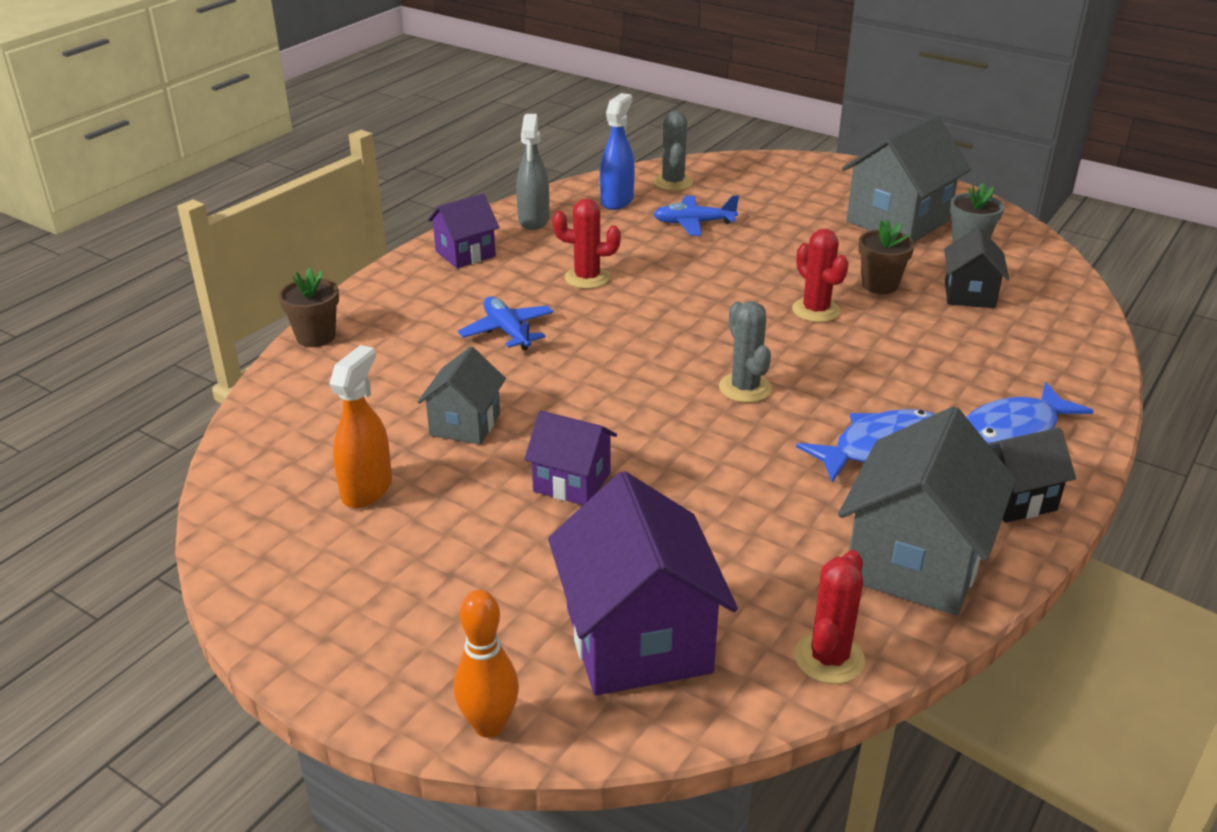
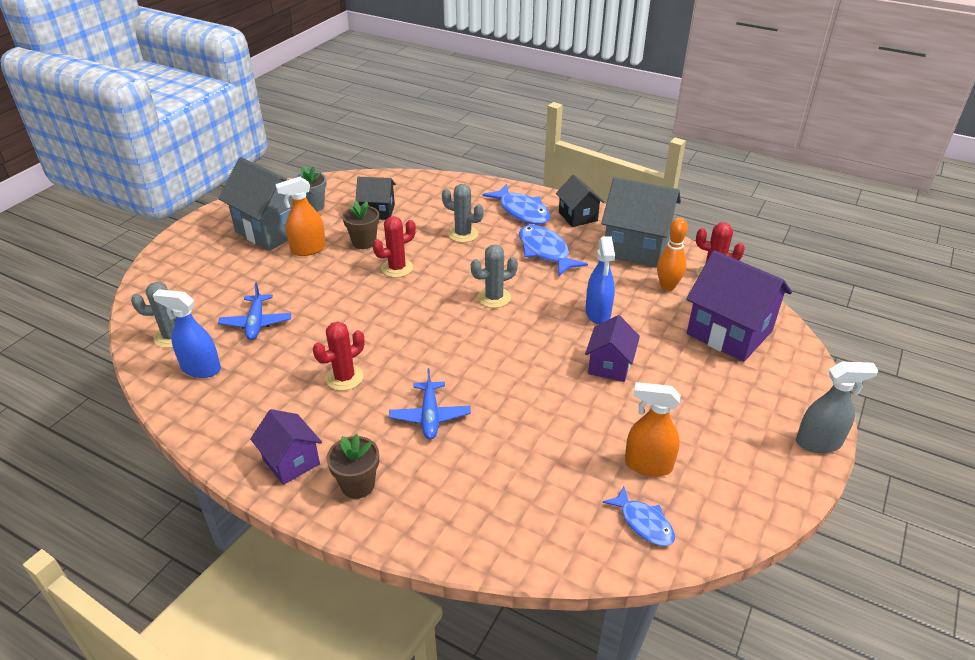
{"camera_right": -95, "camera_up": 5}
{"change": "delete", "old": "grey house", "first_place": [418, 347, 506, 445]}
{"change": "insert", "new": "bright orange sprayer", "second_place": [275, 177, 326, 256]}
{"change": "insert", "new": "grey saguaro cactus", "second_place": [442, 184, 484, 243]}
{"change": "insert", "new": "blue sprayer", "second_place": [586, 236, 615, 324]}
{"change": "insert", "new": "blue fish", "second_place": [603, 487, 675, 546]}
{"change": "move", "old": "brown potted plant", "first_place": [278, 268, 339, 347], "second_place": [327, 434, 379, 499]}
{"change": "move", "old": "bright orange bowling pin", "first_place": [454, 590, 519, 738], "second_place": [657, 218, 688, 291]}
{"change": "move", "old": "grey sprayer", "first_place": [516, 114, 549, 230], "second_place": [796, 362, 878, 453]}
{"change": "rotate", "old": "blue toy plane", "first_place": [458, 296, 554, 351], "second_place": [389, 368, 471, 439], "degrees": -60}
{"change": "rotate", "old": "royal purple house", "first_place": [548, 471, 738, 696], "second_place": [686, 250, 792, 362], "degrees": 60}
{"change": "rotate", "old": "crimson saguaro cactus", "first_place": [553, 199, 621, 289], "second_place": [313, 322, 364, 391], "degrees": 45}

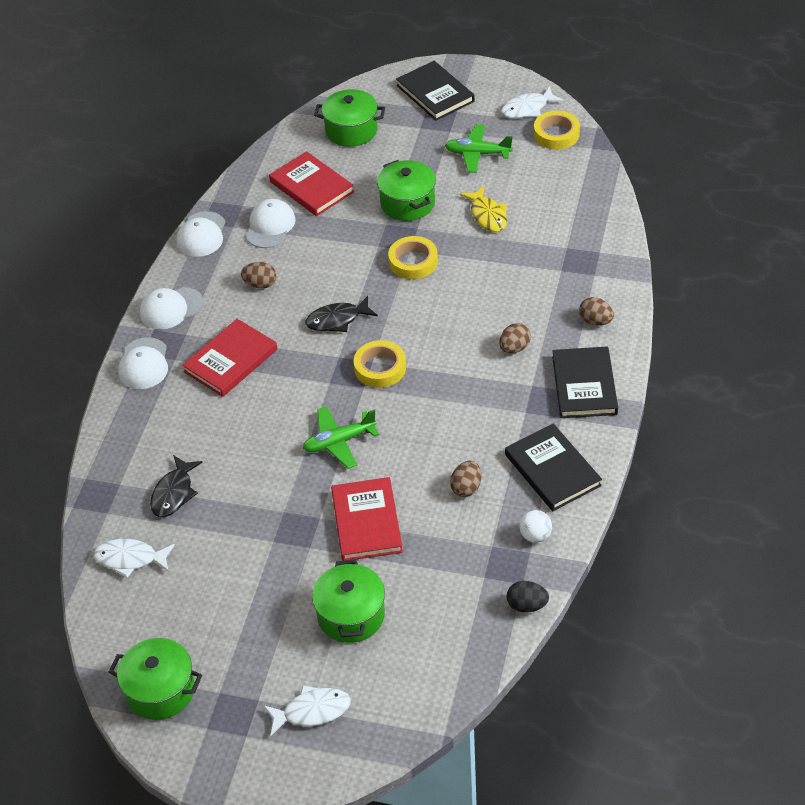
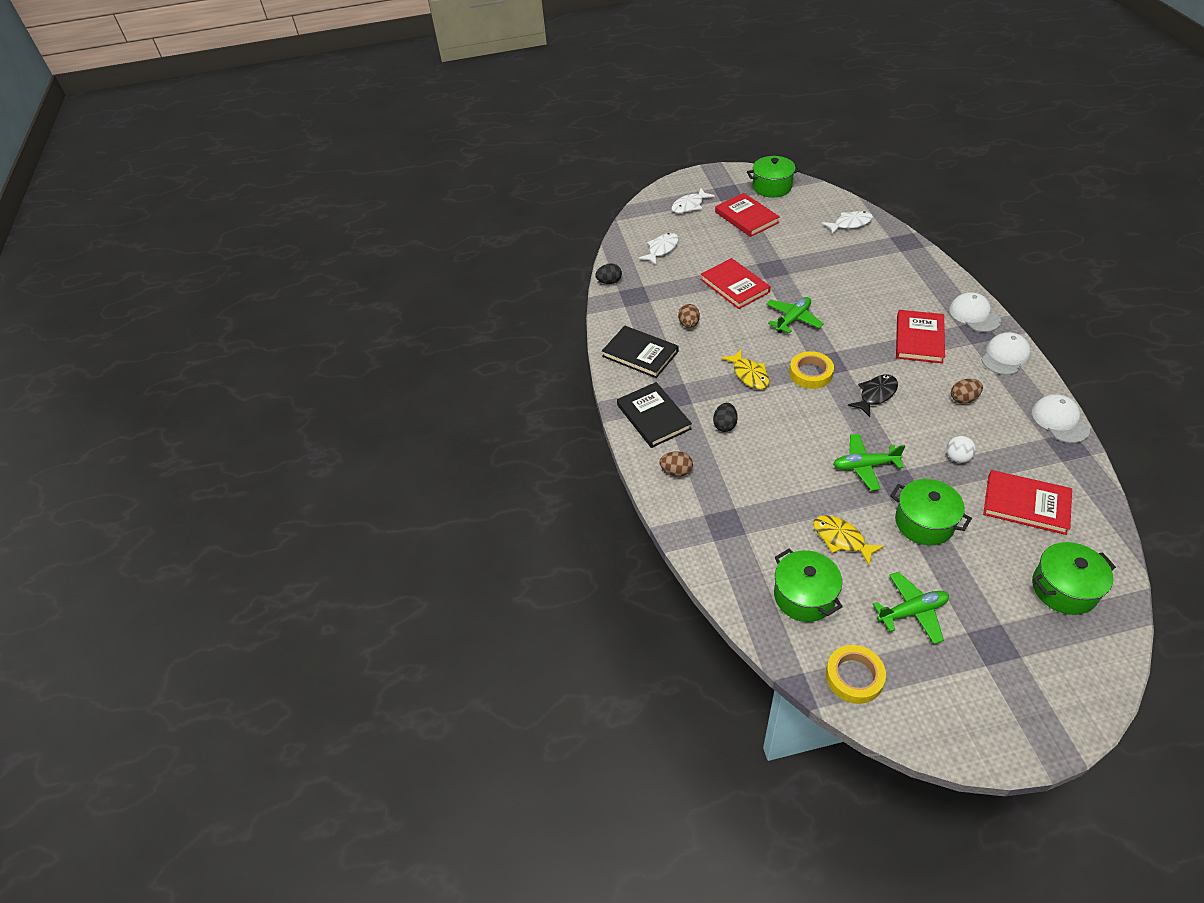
{"camera_right": 155, "camera_up": 0}
{"change": "delete", "old": "jet-black fish", "first_place": [150, 455, 203, 517]}
{"change": "delete", "old": "pure white peaked cap", "first_place": [246, 199, 296, 248]}
{"change": "delete", "old": "jet-black hardback", "first_place": [396, 61, 475, 121]}
{"change": "insert", "new": "crimson hardback", "second_place": [715, 193, 780, 237]}
{"change": "insert", "new": "yellow fish", "second_place": [721, 350, 769, 389]}
{"change": "move", "old": "leaf-green pot", "first_place": [312, 560, 385, 643], "second_place": [774, 549, 843, 622]}
{"change": "move", "old": "pure white fish", "first_place": [501, 86, 563, 118], "second_place": [639, 233, 679, 265]}
{"change": "move", "old": "pure white play ball", "first_place": [519, 510, 552, 543], "second_place": [946, 436, 976, 463]}
{"change": "replace", "old": "yellow roll of tape", "new": "leaf-green toy plane", "first_place": [388, 236, 438, 279], "second_place": [833, 434, 905, 491]}
{"change": "recolor", "old": "brown egg", "new": "jet-black egg", "first_place": [499, 323, 531, 353], "second_place": [713, 403, 738, 432]}

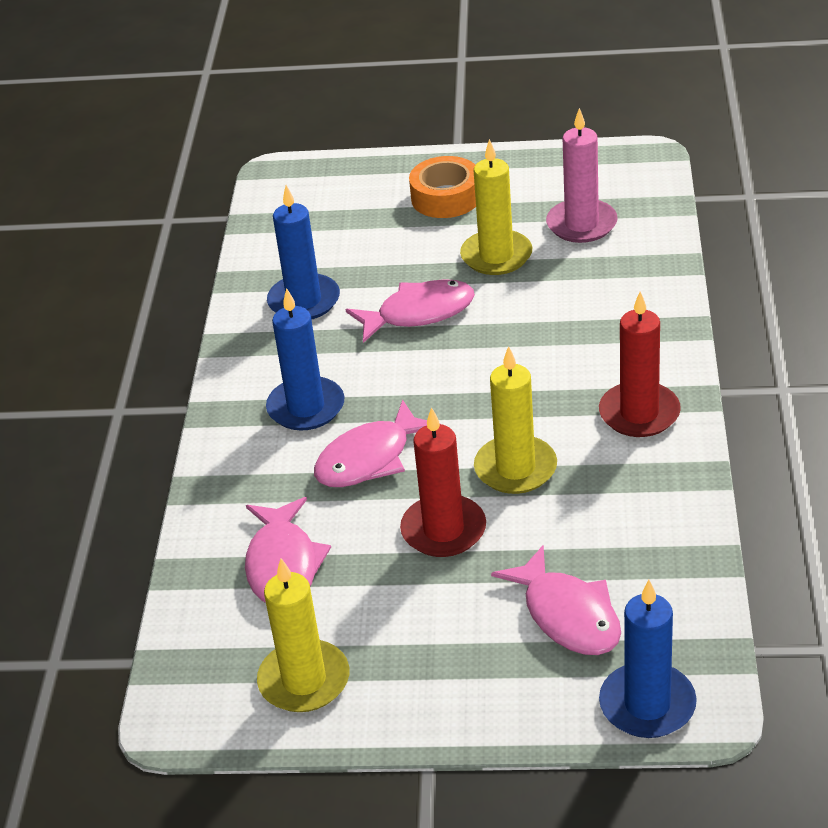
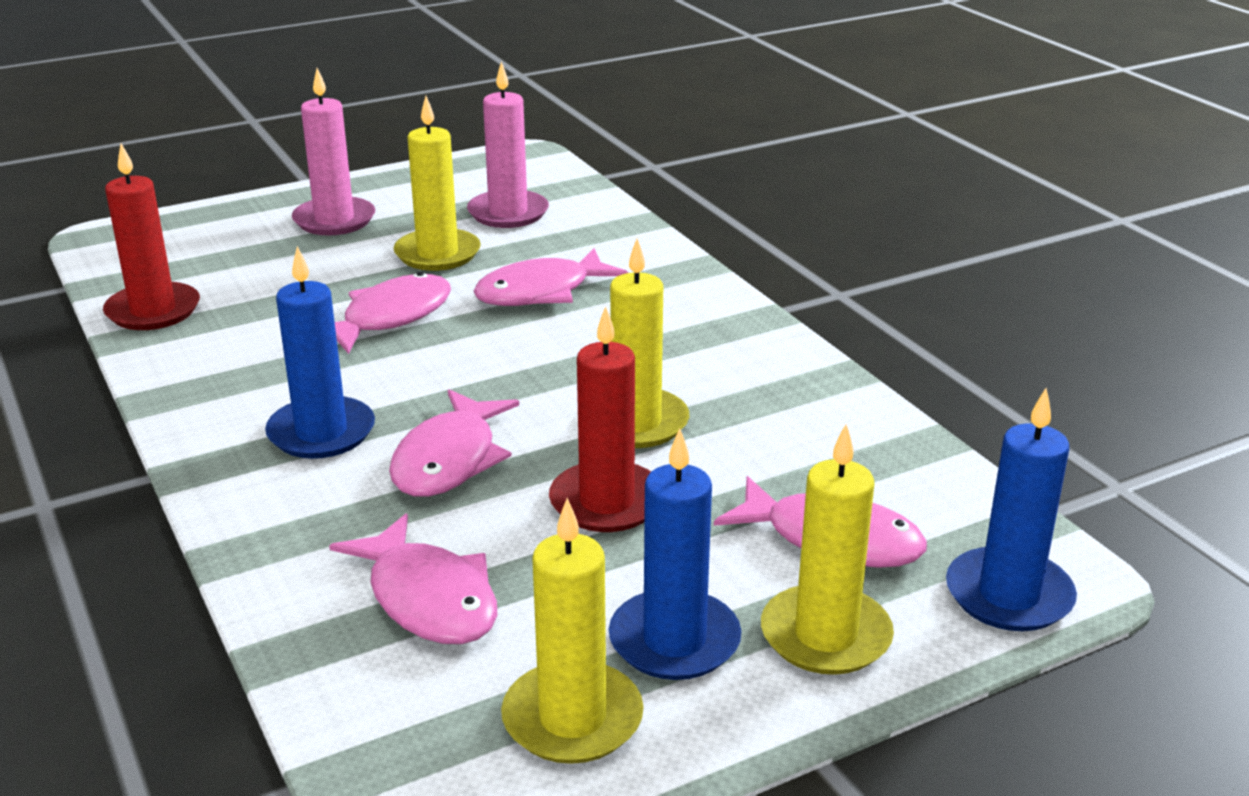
{"camera_right": -35, "camera_up": -10}
{"change": "insert", "new": "rosy fish", "second_place": [474, 248, 628, 306]}
{"change": "insert", "new": "yellow candle", "second_place": [761, 424, 894, 675]}
{"change": "move", "old": "blue candle", "first_place": [267, 185, 340, 320], "second_place": [609, 428, 742, 680]}
{"change": "move", "old": "crimson candle", "first_place": [599, 291, 681, 437], "second_place": [103, 143, 200, 330]}
{"change": "replace", "old": "bright orange roll of tape", "new": "rosy candle", "first_place": [409, 156, 476, 218], "second_place": [292, 68, 375, 235]}

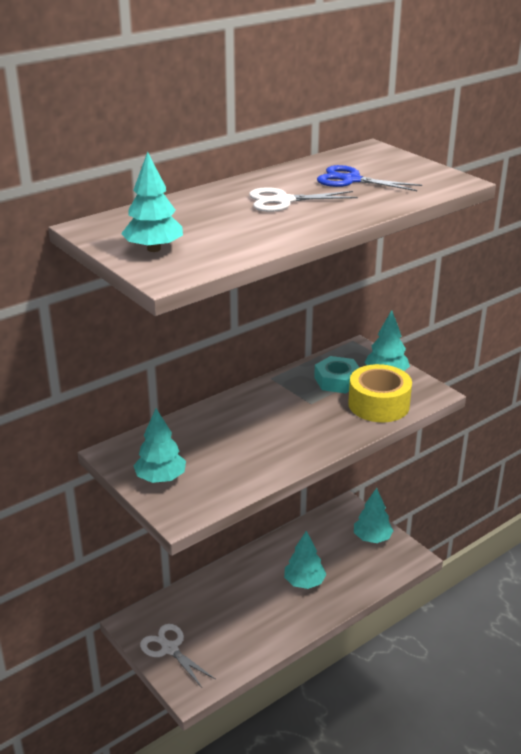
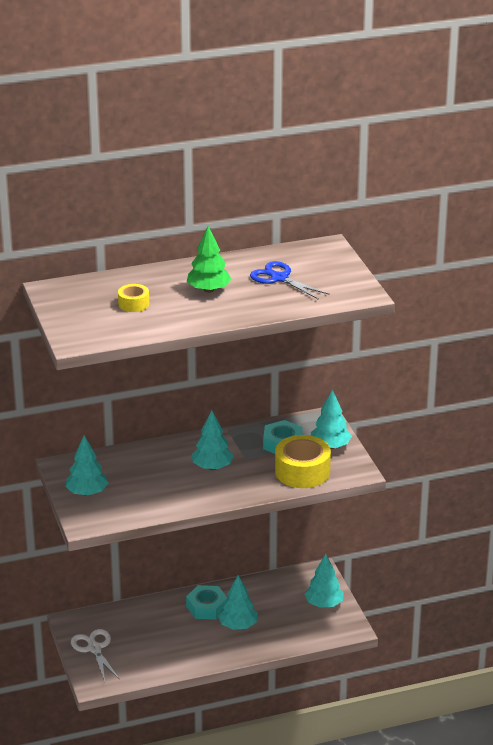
{"camera_right": 20, "camera_up": 0}
{"change": "insert", "new": "yellow roll of tape", "second_place": [118, 284, 149, 312]}
{"change": "insert", "new": "turquoise nut", "second_place": [186, 585, 227, 620]}
{"change": "move", "old": "turquoise fir tree", "first_place": [121, 152, 183, 252], "second_place": [192, 410, 234, 470]}
{"change": "replace", "old": "pure white shears", "new": "leaf-green fir tree", "first_place": [249, 187, 358, 212], "second_place": [187, 226, 232, 293]}

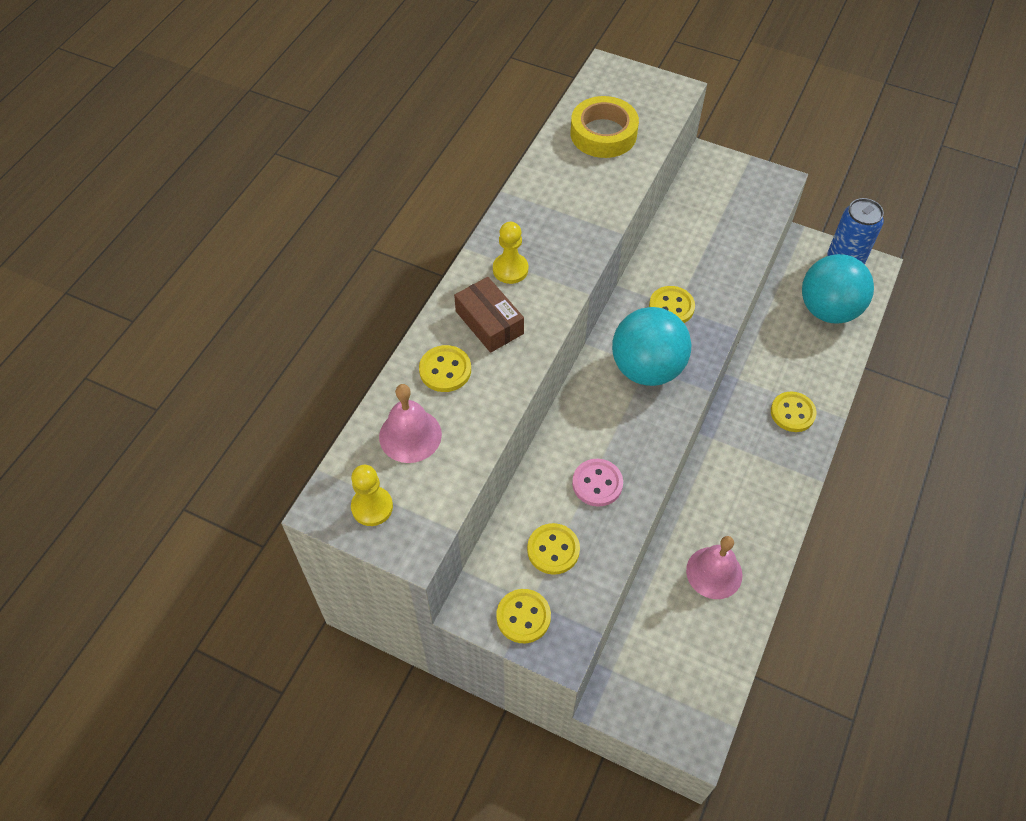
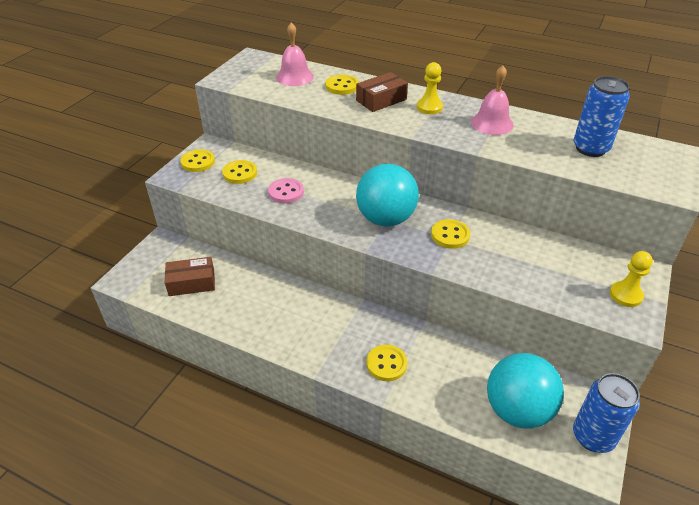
{"camera_right": 90, "camera_up": -15}
{"change": "insert", "new": "brown package", "second_place": [165, 257, 215, 296]}
{"change": "move", "old": "yellow chess pawn", "first_place": [351, 465, 393, 526], "second_place": [610, 251, 653, 307]}
{"change": "move", "old": "rosy bell", "first_place": [686, 536, 743, 599], "second_place": [471, 65, 514, 135]}
{"change": "replace", "old": "yellow roll of tape", "new": "blue soda can", "first_place": [571, 96, 639, 158], "second_place": [573, 76, 630, 157]}

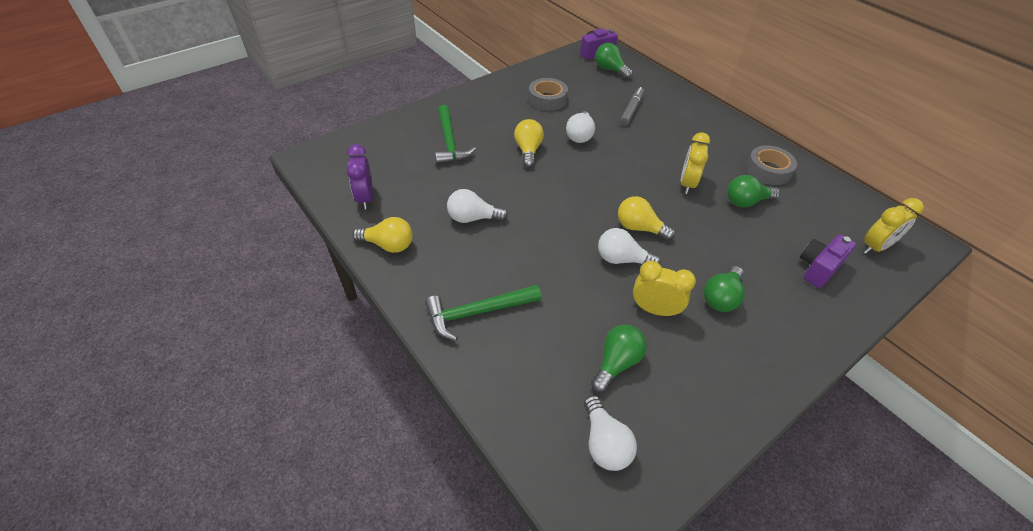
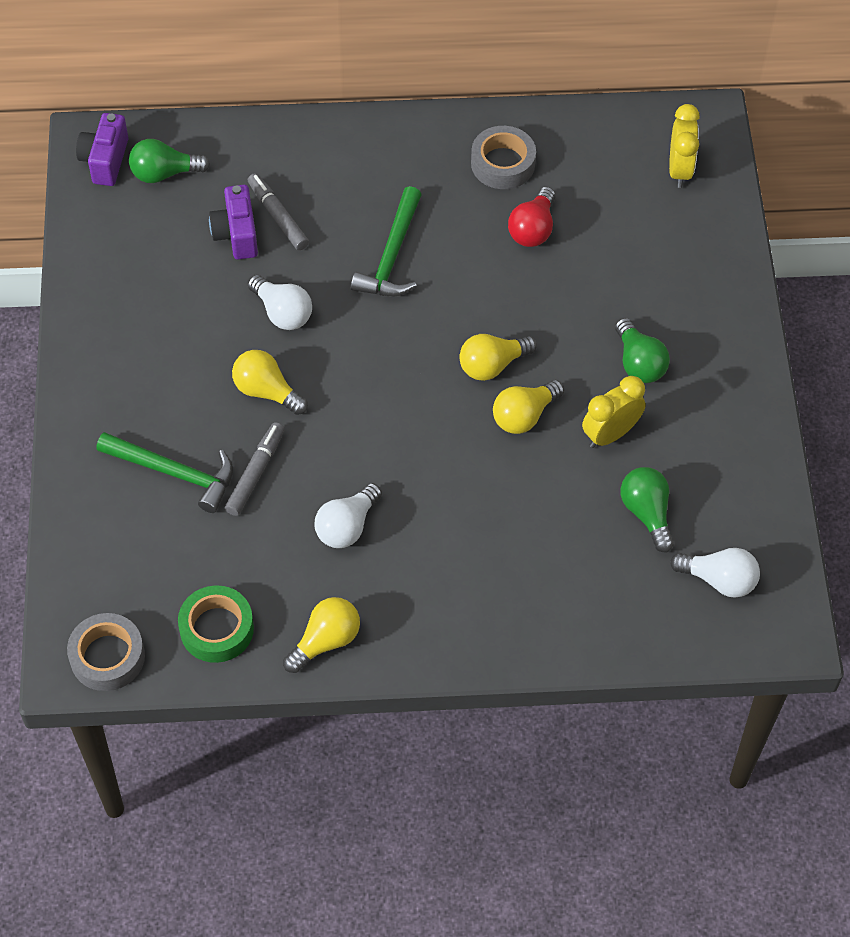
{"camera_right": -55, "camera_up": 10}
{"change": "delete", "old": "yellow clock", "first_place": [680, 132, 710, 194]}
{"change": "insert", "new": "grey marker pen", "second_place": [225, 422, 284, 516]}
{"change": "move", "old": "leaf-green claw hammer", "first_place": [425, 285, 541, 341], "second_place": [351, 186, 422, 297]}
{"change": "move", "old": "grey roll of tape", "first_place": [528, 78, 568, 111], "second_place": [67, 613, 145, 691]}
{"change": "move", "old": "royal purple compact camera", "first_place": [800, 234, 856, 288], "second_place": [209, 185, 258, 260]}
{"change": "replace", "old": "royal purple clock", "new": "leaf-green roll of tape", "first_place": [347, 144, 373, 209], "second_place": [178, 585, 254, 663]}
{"change": "recolor", "old": "pure white bulb", "new": "yellow bulb", "first_place": [598, 228, 661, 264], "second_place": [493, 380, 564, 434]}
{"change": "recolor", "old": "leaf-green bulb", "new": "crimson bulb", "first_place": [727, 175, 780, 208], "second_place": [508, 187, 555, 247]}

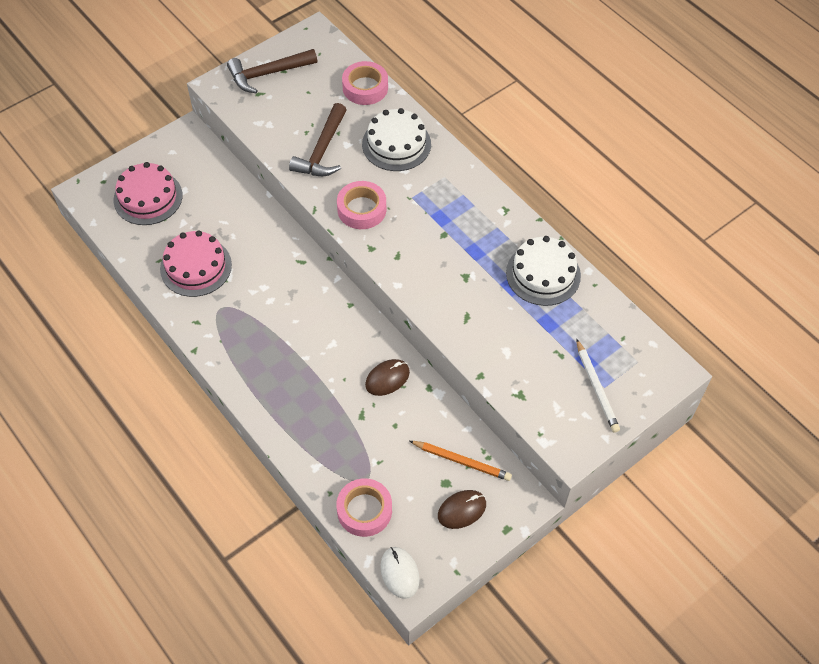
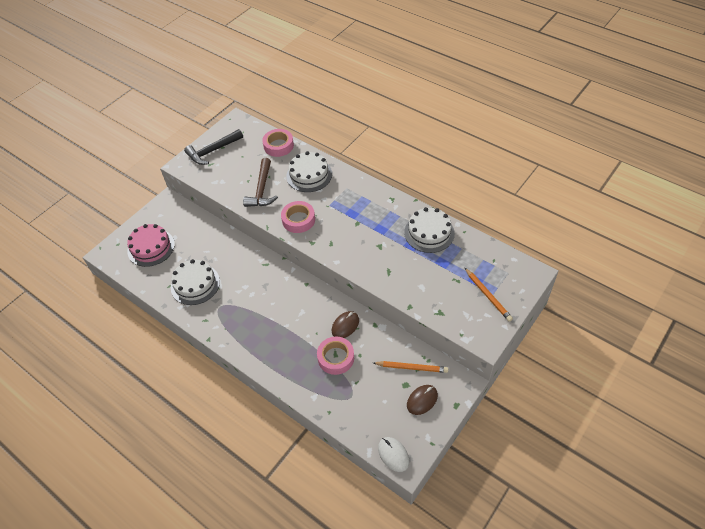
{"camera_right": -10, "camera_up": -5}
{"change": "move", "old": "rosy roll of tape", "first_place": [336, 478, 392, 537], "second_place": [317, 337, 354, 375]}
{"change": "recolor", "old": "rosy layer cake", "new": "pure white layer cake", "first_place": [160, 230, 232, 297], "second_place": [171, 259, 220, 305]}
{"change": "recolor", "old": "brown claw hammer", "new": "jet-black claw hammer", "first_place": [227, 49, 317, 93], "second_place": [184, 129, 243, 165]}
{"change": "recolor", "old": "pure white wooden pencil", "new": "bright orange wooden pencil", "first_place": [576, 339, 620, 433], "second_place": [465, 268, 513, 322]}

